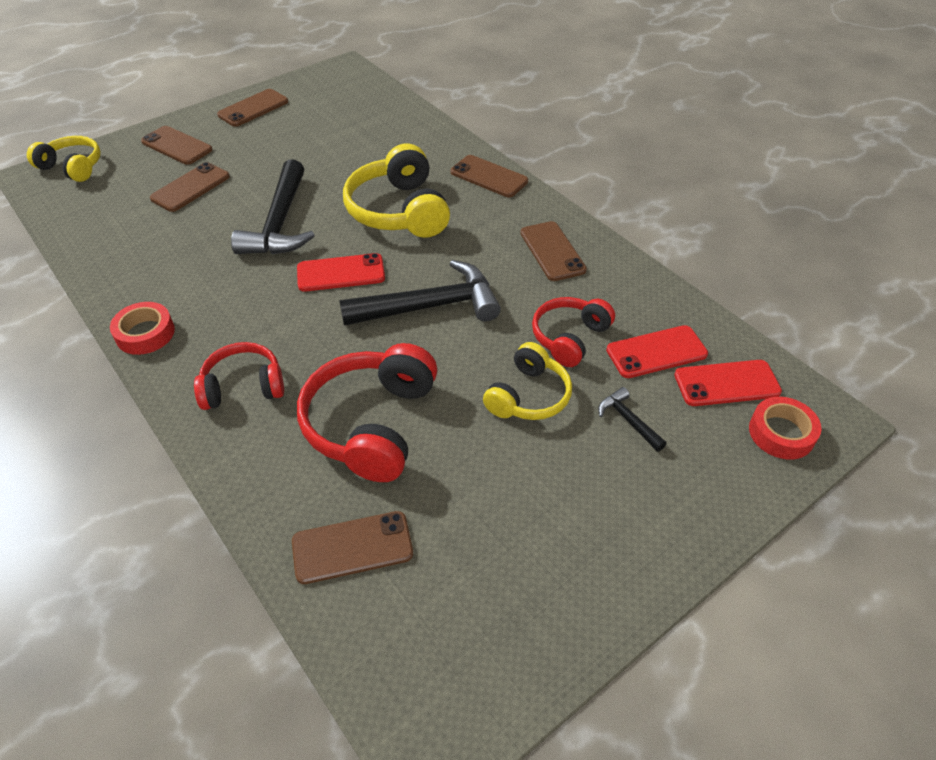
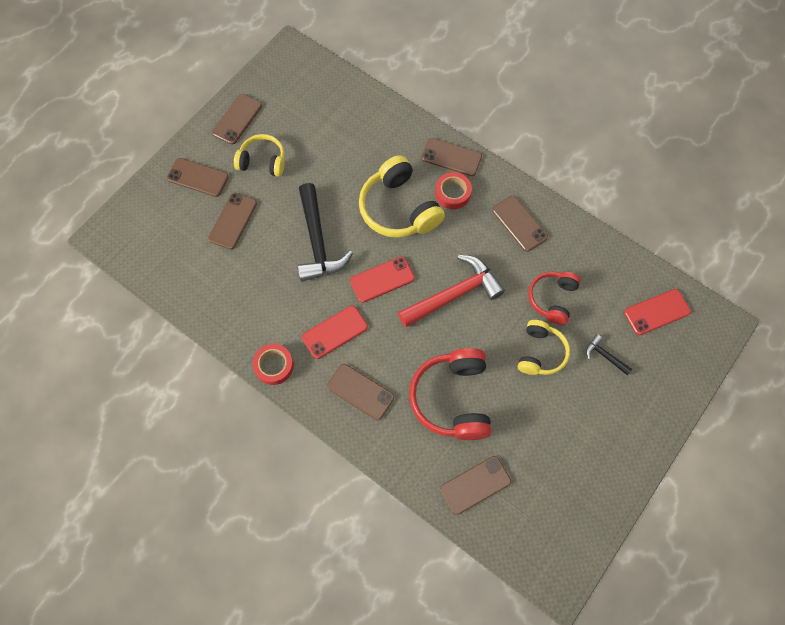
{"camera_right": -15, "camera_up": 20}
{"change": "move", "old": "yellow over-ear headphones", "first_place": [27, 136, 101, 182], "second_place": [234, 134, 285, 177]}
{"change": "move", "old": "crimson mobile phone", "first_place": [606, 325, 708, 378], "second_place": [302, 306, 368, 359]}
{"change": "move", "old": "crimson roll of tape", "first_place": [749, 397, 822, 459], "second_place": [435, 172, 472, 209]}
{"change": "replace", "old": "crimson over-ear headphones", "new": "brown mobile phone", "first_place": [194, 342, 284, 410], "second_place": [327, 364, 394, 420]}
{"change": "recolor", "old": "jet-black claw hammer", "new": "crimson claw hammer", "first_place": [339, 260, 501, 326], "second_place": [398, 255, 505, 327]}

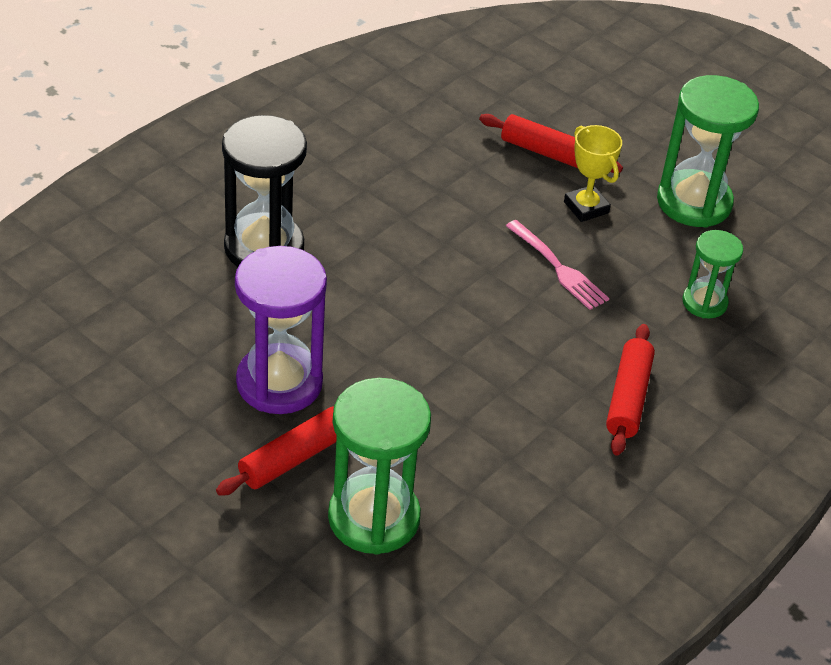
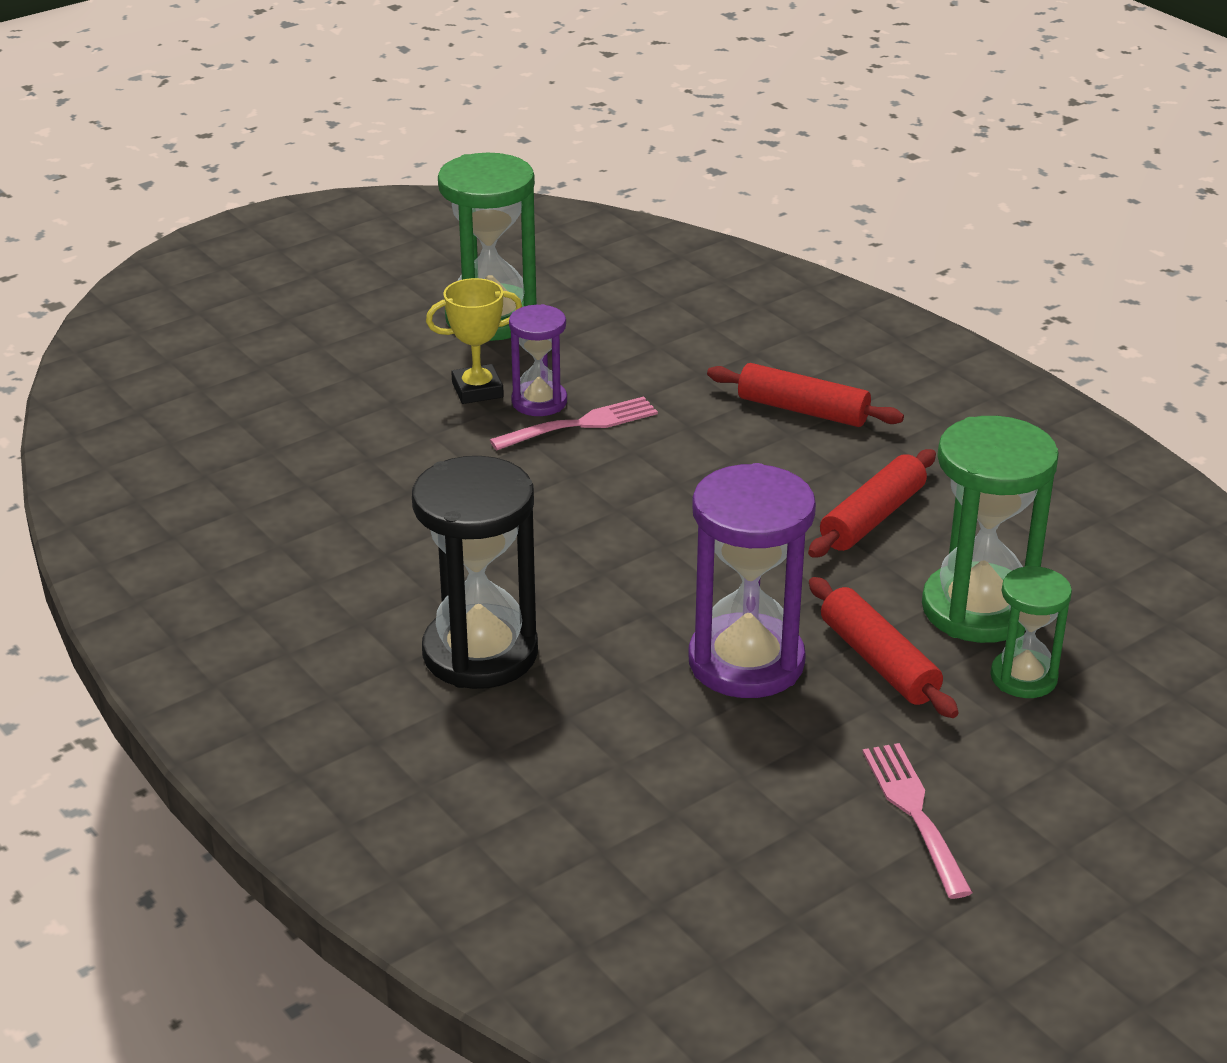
{"camera_right": -75, "camera_up": -10}
{"change": "insert", "new": "royal purple hourglass", "second_place": [509, 304, 567, 416]}
{"change": "insert", "new": "rosy fork", "second_place": [863, 743, 973, 899]}
{"change": "move", "old": "crimson dough roller", "first_place": [479, 114, 623, 173], "second_place": [808, 449, 936, 558]}
{"change": "move", "old": "leaf-green hourglass", "first_place": [682, 230, 743, 319], "second_place": [990, 566, 1072, 698]}

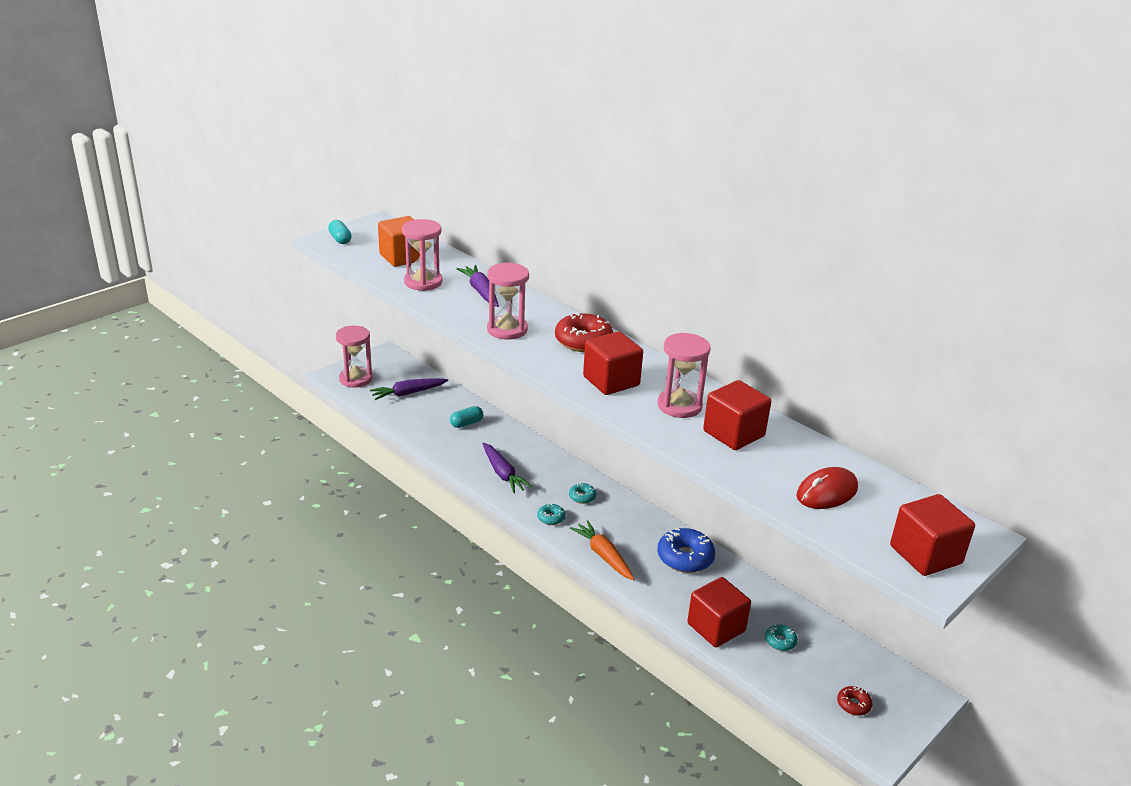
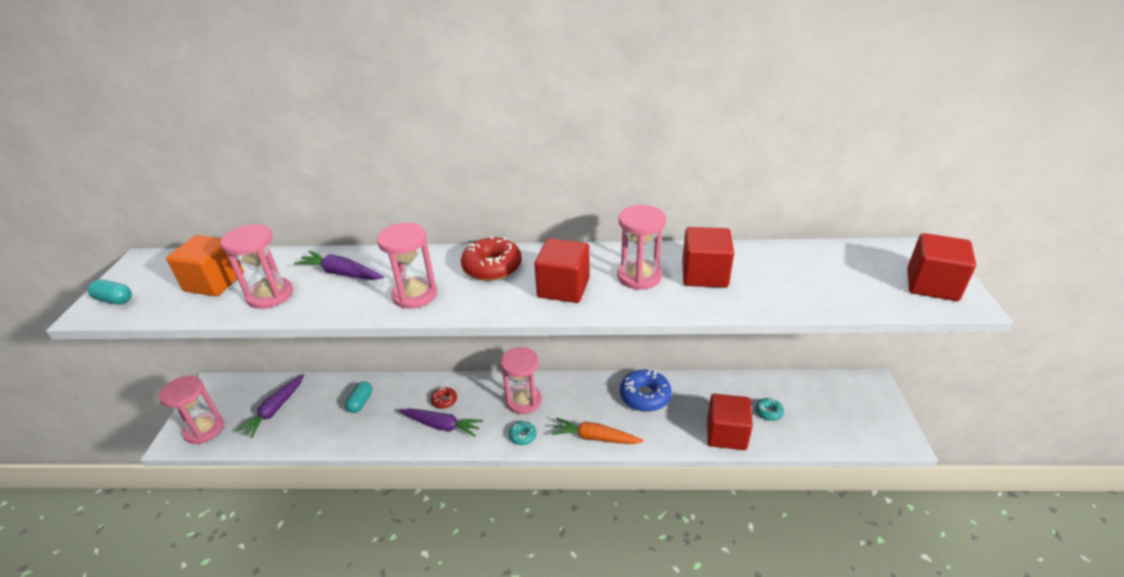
{"camera_right": -40, "camera_up": 5}
{"change": "delete", "old": "crimson computer mouse", "first_place": [796, 467, 858, 509]}
{"change": "move", "old": "crimson donut", "first_place": [837, 686, 872, 716], "second_place": [431, 387, 457, 409]}
{"change": "replace", "old": "turquoise donut", "new": "rosy hourglass", "first_place": [569, 483, 596, 504], "second_place": [501, 347, 542, 414]}

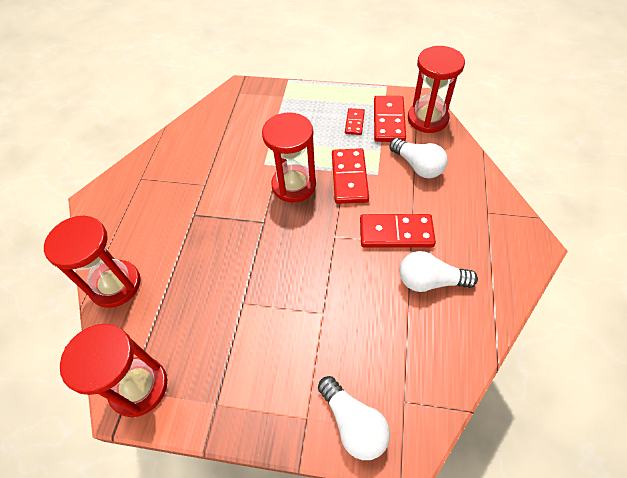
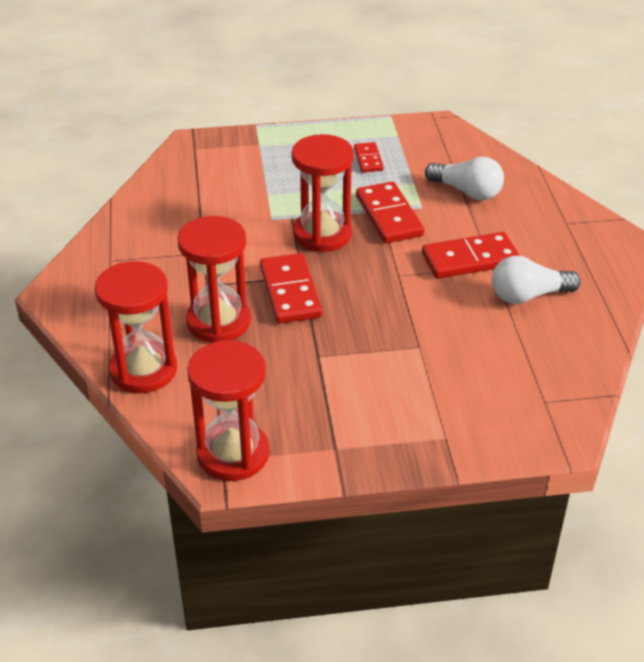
{"camera_right": -20, "camera_up": -15}
{"change": "delete", "old": "pure white bulb", "first_place": [318, 376, 390, 460]}
{"change": "move", "old": "crimson domino", "first_place": [374, 96, 406, 142], "second_place": [260, 253, 323, 324]}
{"change": "move", "old": "crimson hourglass", "first_place": [408, 46, 465, 133], "second_place": [177, 216, 251, 343]}

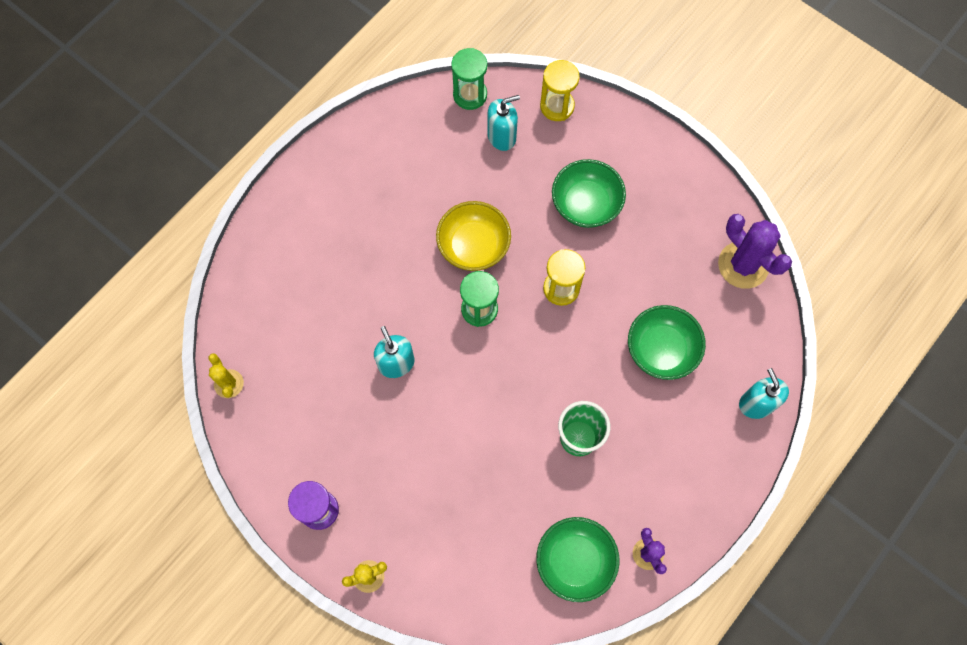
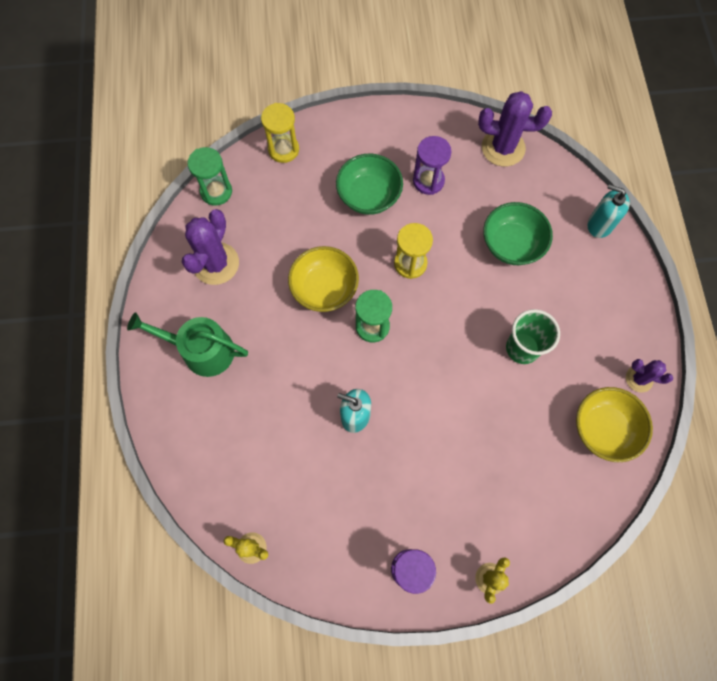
{"camera_right": -45, "camera_up": 0}
{"change": "delete", "old": "turquoise soap dispenser", "first_place": [487, 95, 520, 151]}
{"change": "insert", "new": "leaf-green watering can", "second_place": [127, 312, 248, 377]}
{"change": "insert", "new": "royal purple saguaro cactus", "second_place": [182, 209, 239, 285]}
{"change": "insert", "new": "royal purple hourglass", "second_place": [413, 136, 452, 195]}
{"change": "recolor", "old": "leaf-green deep dish", "new": "yellow deep dish", "first_place": [536, 517, 619, 602], "second_place": [576, 387, 653, 462]}

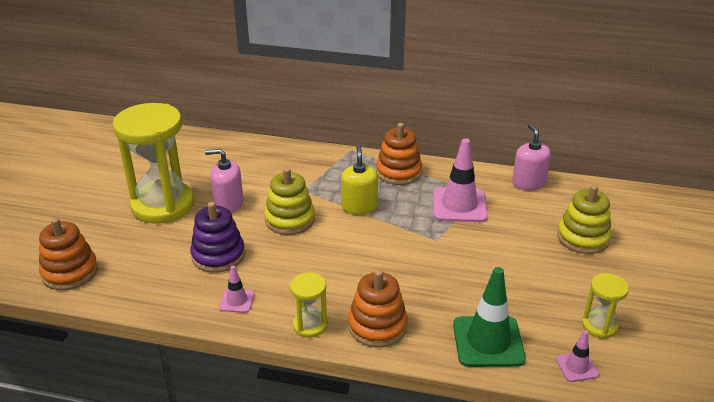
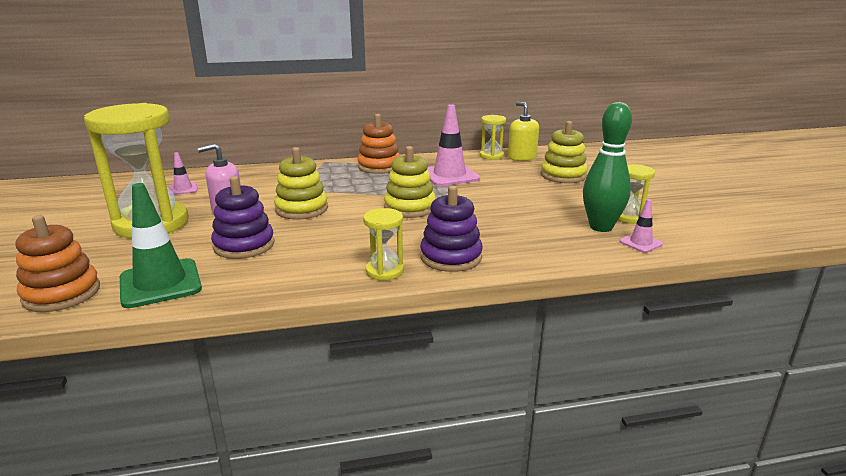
{"camera_right": -25, "camera_up": -10}
{"change": "insert", "new": "yellow stacking rings", "second_place": [384, 146, 436, 218]}
{"change": "insert", "new": "leaf-green bowling pin", "second_place": [583, 102, 632, 232]}
{"change": "move", "old": "rosy road cone", "first_place": [219, 266, 255, 313], "second_place": [169, 152, 197, 195]}
{"change": "move", "old": "yellow soap dispenser", "first_place": [341, 145, 378, 215], "second_place": [508, 102, 539, 161]}
{"change": "move", "old": "leaf-green road cone", "first_place": [453, 267, 526, 367], "second_place": [120, 183, 202, 308]}
{"change": "replace", "old": "rosy soap dispenser", "new": "yellow hourglass", "first_place": [512, 124, 551, 190], "second_place": [480, 115, 506, 160]}
{"change": "recolor", "old": "bright orange stacking rings", "new": "royal purple stacking rings", "first_place": [348, 270, 408, 348], "second_place": [420, 185, 483, 272]}

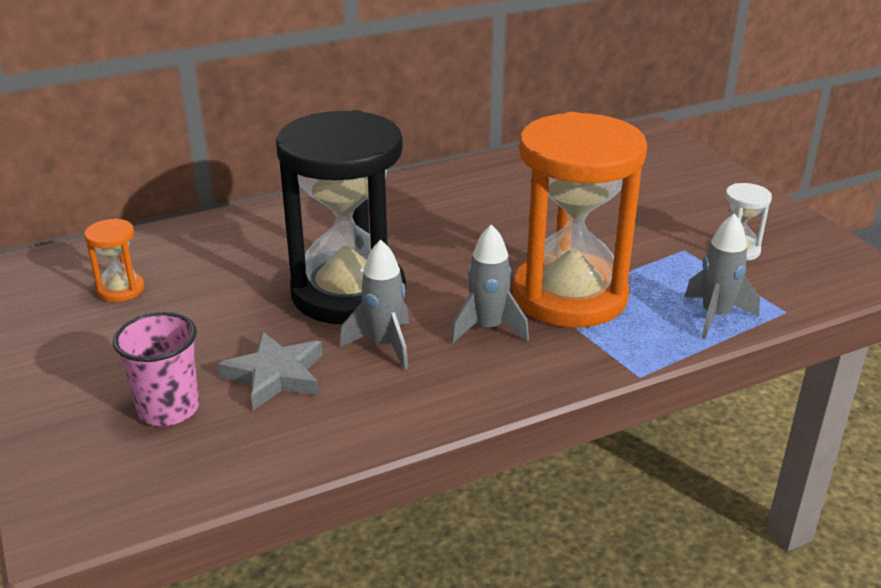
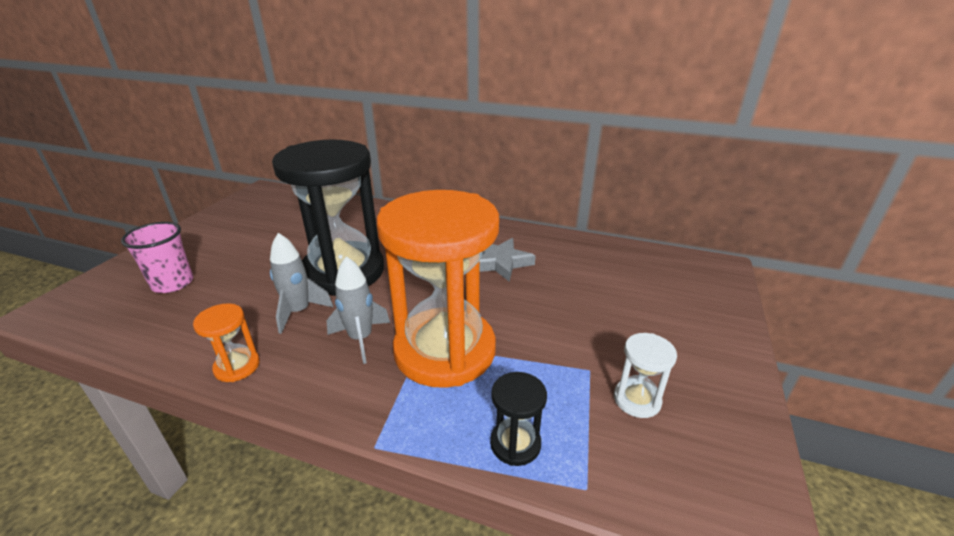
{"camera_right": 45, "camera_up": 0}
{"change": "move", "old": "bright orange hourglass", "first_place": [84, 218, 145, 302], "second_place": [193, 303, 260, 382]}
{"change": "move", "old": "grey five-pointed star", "first_place": [218, 332, 323, 410], "second_place": [480, 238, 536, 282]}
{"change": "replace", "old": "grey spaceship", "new": "jet-black hourglass", "first_place": [685, 213, 760, 339], "second_place": [490, 372, 547, 466]}

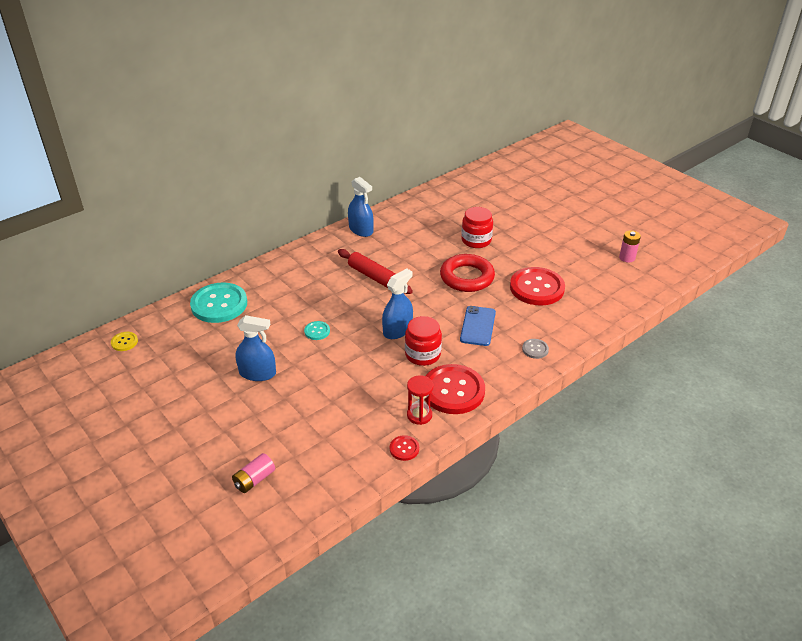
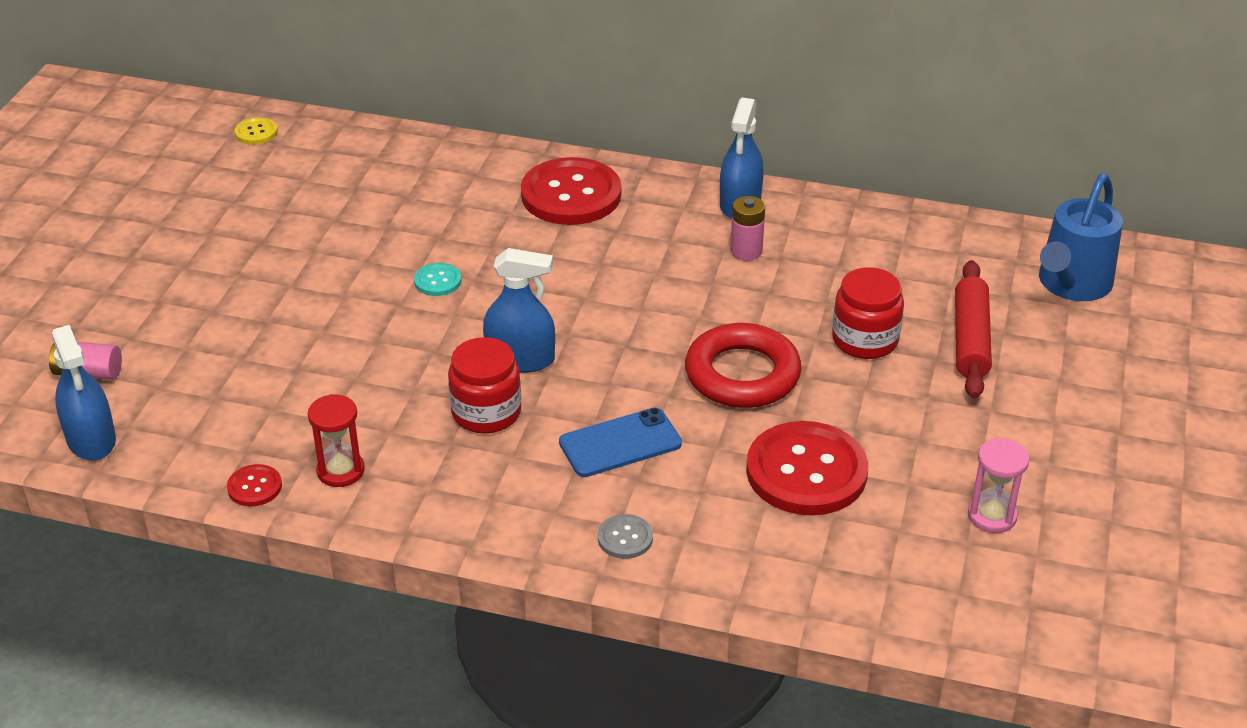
{"camera_right": 55, "camera_up": 0}
{"change": "delete", "old": "turquoise button", "first_place": [190, 282, 247, 323]}
{"change": "insert", "new": "rosy hourglass", "second_place": [968, 438, 1029, 533]}
{"change": "insert", "new": "blue watering can", "second_place": [1039, 174, 1123, 301]}
{"change": "move", "old": "blue sprayer", "first_place": [235, 315, 276, 381], "second_place": [52, 325, 116, 461]}
{"change": "move", "old": "crimson dough roller", "first_place": [338, 249, 413, 294], "second_place": [955, 260, 992, 399]}
{"change": "move", "old": "crimson button", "first_place": [425, 364, 485, 414], "second_place": [521, 157, 621, 225]}
{"change": "move", "old": "rosy AA battery", "first_place": [619, 230, 641, 262], "second_place": [731, 196, 765, 260]}

